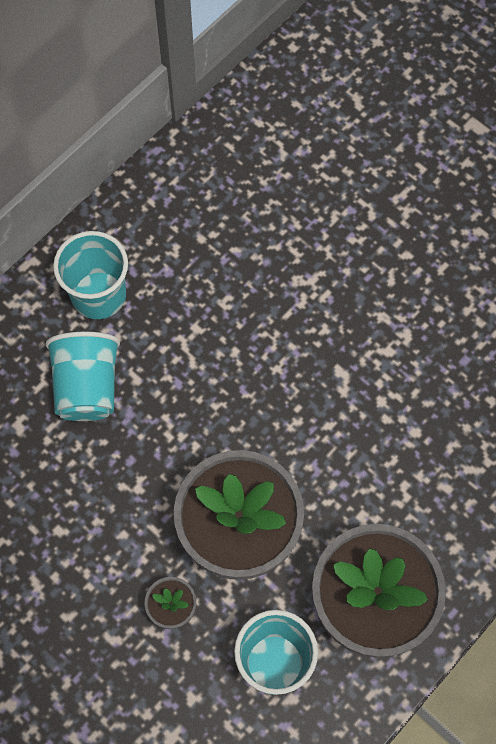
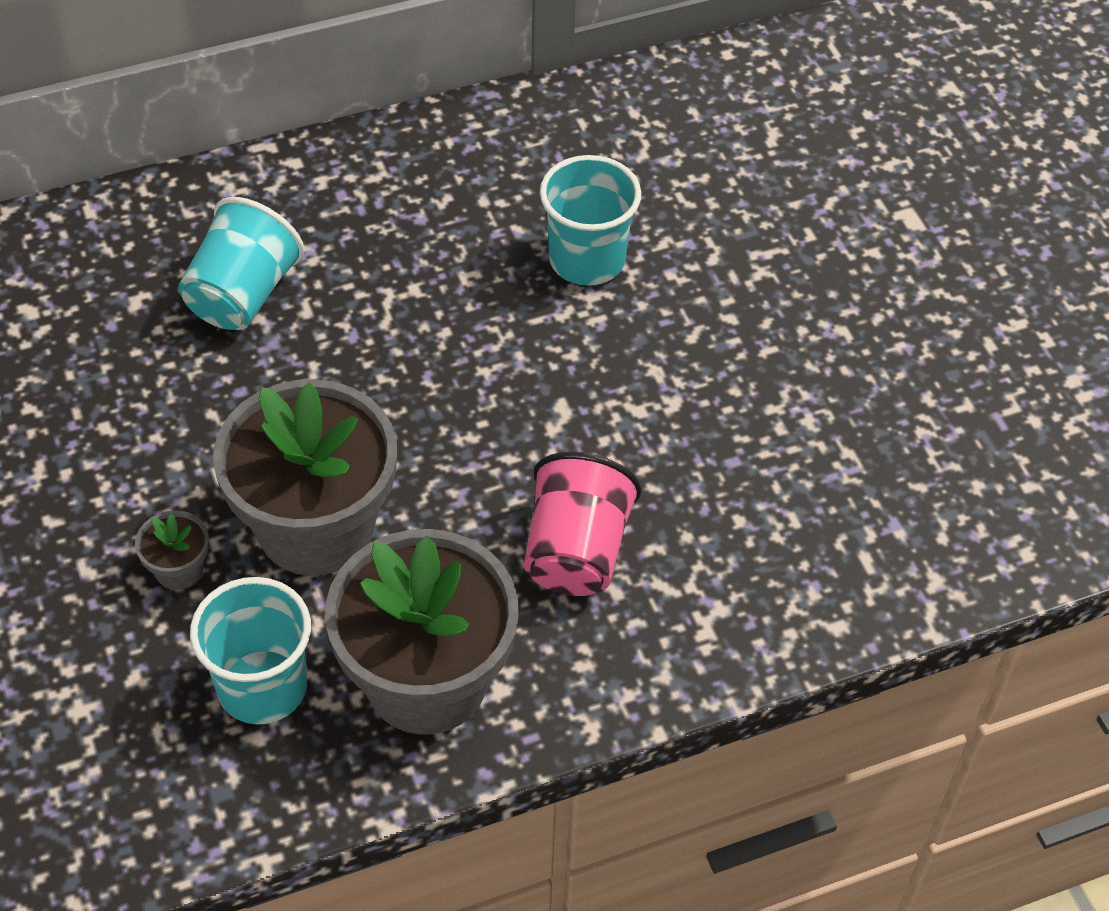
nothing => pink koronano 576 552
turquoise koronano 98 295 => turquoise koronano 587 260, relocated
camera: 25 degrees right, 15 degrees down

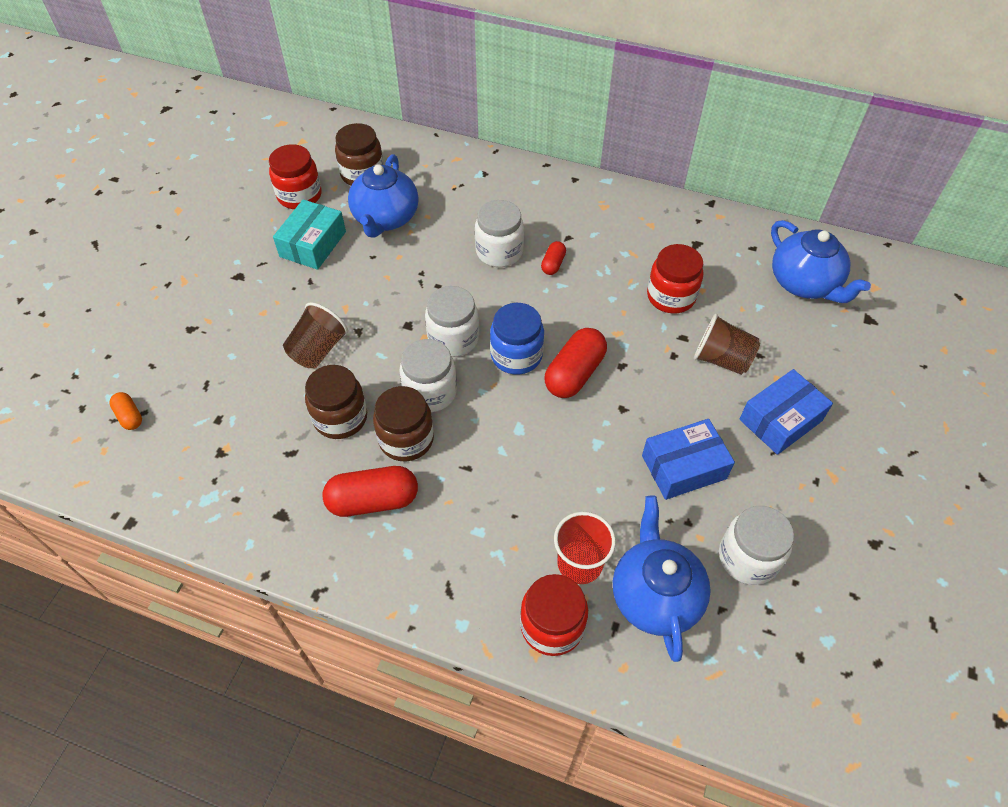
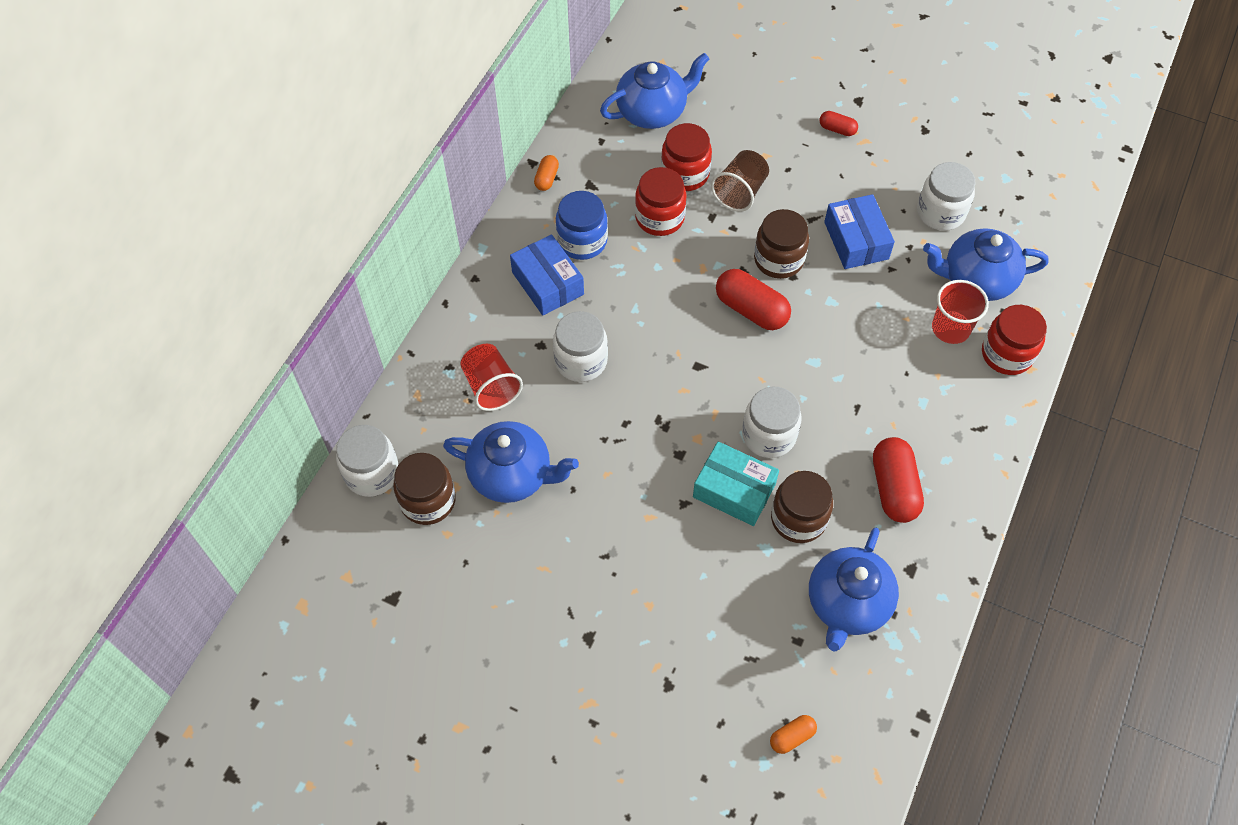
brown koronano 318 350 => nothing
nothing => red koronano 491 387
nothing => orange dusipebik 546 178
nothing => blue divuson 847 604
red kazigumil 299 196 => red kazigumil 685 174, relocated
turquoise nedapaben 313 244 => turquoise nedapaben 734 490, relocated
brown kazigumil 406 439 => brown kazigumil 778 259, relocated
white kazigumil 453 338 => white kazigumil 372 473, relocated
blue kazigumil 516 355 => blue kazigumil 582 241, relocated
red dusipebik 553 264 => red dusipebik 837 129, relocated
blue nedapaben 780 420 => blue nedapaben 548 283, relocated
camera: 85 degrees left, 5 degrees up

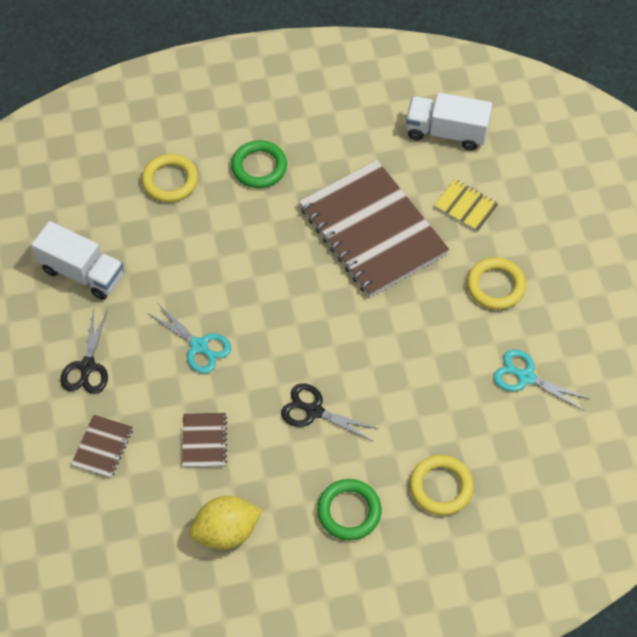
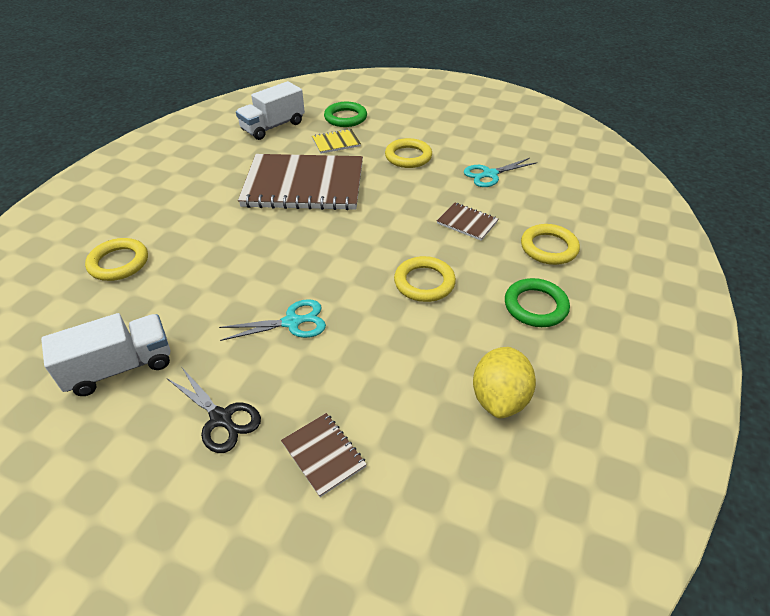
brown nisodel 204 441 => brown nisodel 467 222, relocated
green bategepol 259 167 => green bategepol 345 118, relocated
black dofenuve 314 411 => yellow bategepol 424 282
camera: 55 degrees left, 15 degrees down

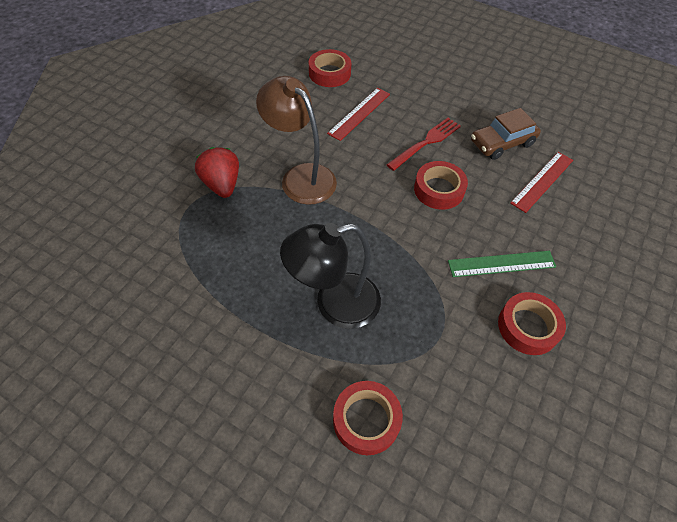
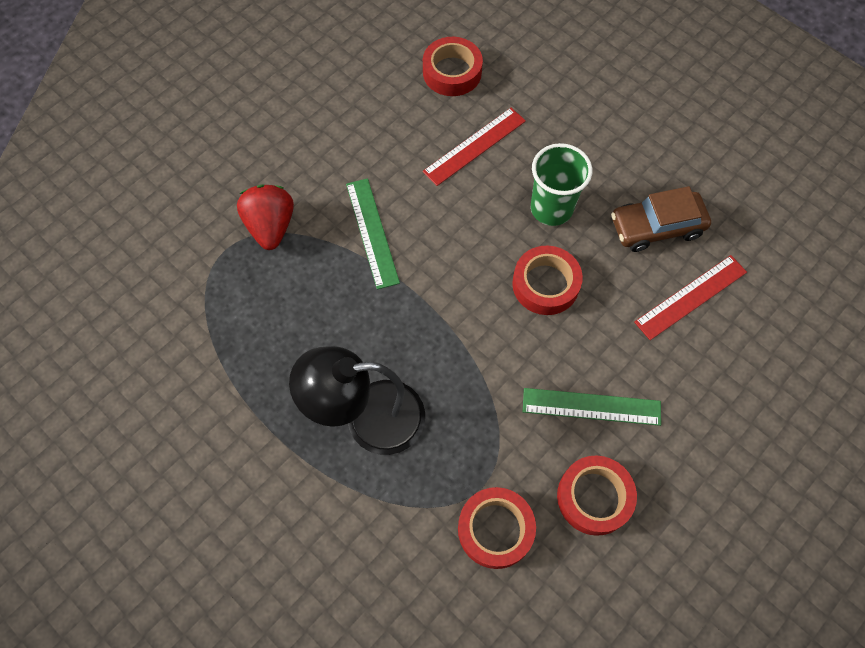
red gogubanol 366 420 => red gogubanol 495 529, relocated
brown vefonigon 301 177 => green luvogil 372 232
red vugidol 426 142 => green koronano 551 208
camera: 15 degrees right, 10 degrees up

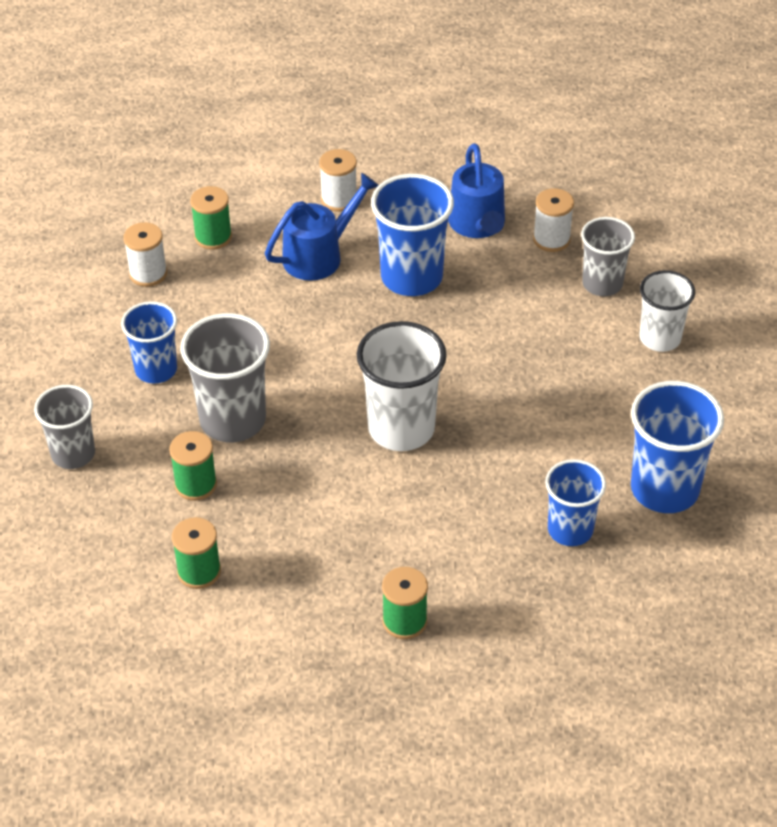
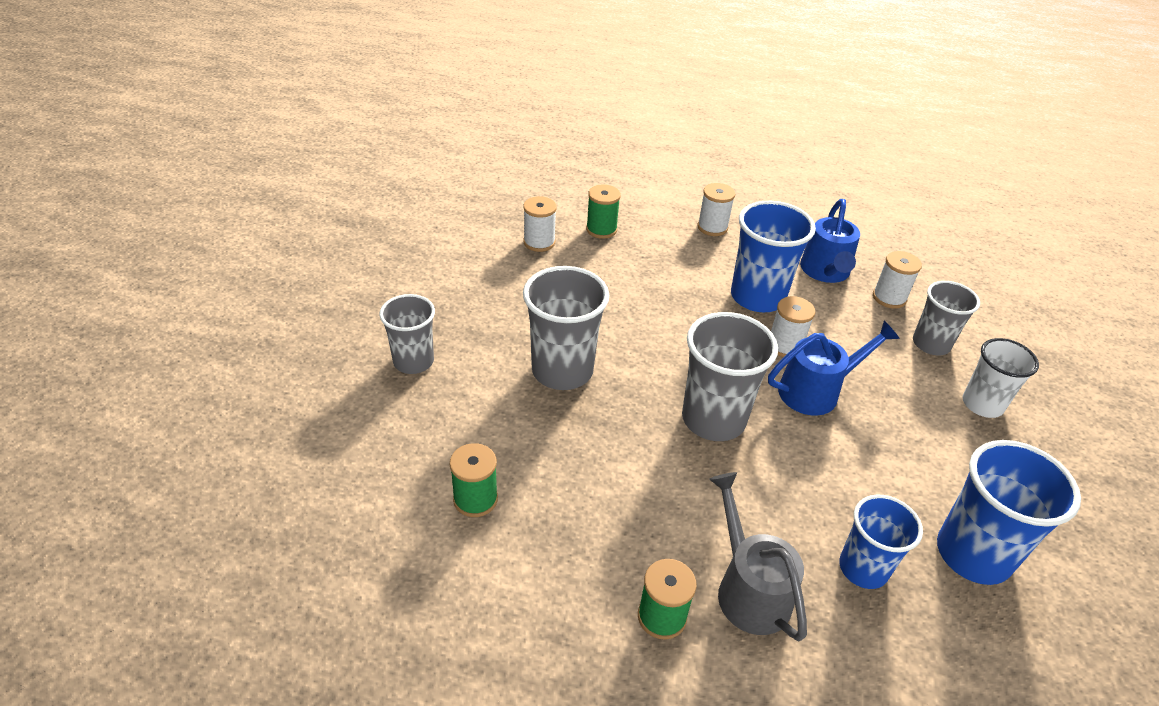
blue koronano 156 369 => nothing
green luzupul 195 484 => nothing
nothing => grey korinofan 748 588
nothing => white luzupul 785 345
blue korinofan 320 255 => blue korinofan 817 391, relocated
white koronano 401 428 => grey koronano 713 419
camera: 15 degrees right, 5 degrees down

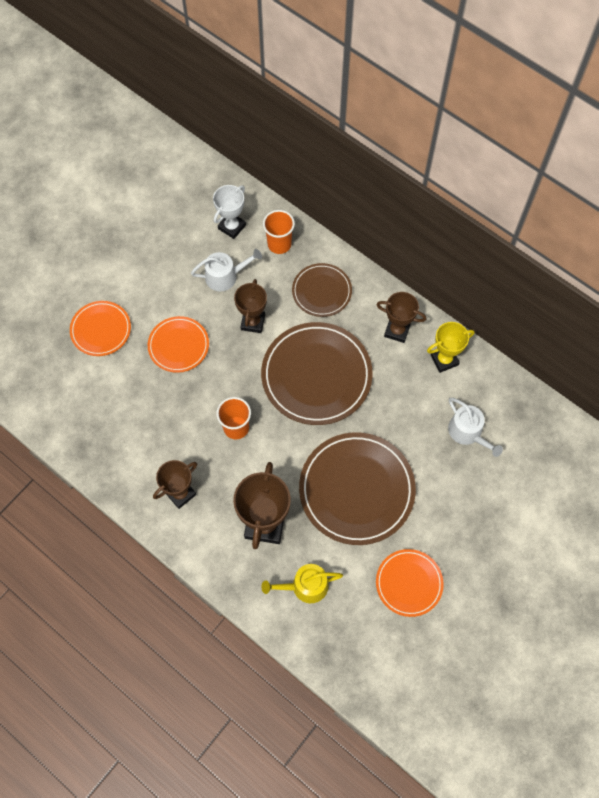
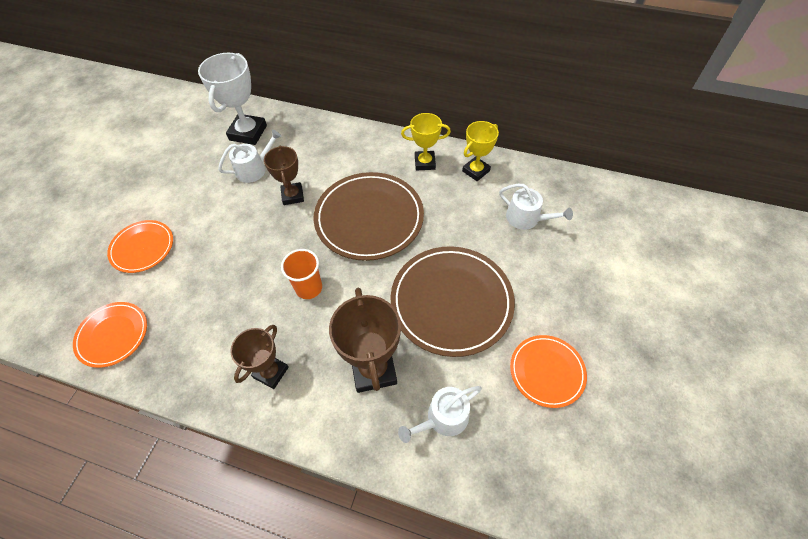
orange koronano 279 244 => nothing
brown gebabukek 321 291 => nothing
orange gebabukek 178 346 => orange gebabukek 113 335, relocated
yellow korinofan 305 586 => white korinofan 443 418
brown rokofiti 397 331 => yellow rokofiti 425 163
white rokofiti 232 227 => white rokofiti 248 133, x1.56
camera: 20 degrees left, 10 degrees down

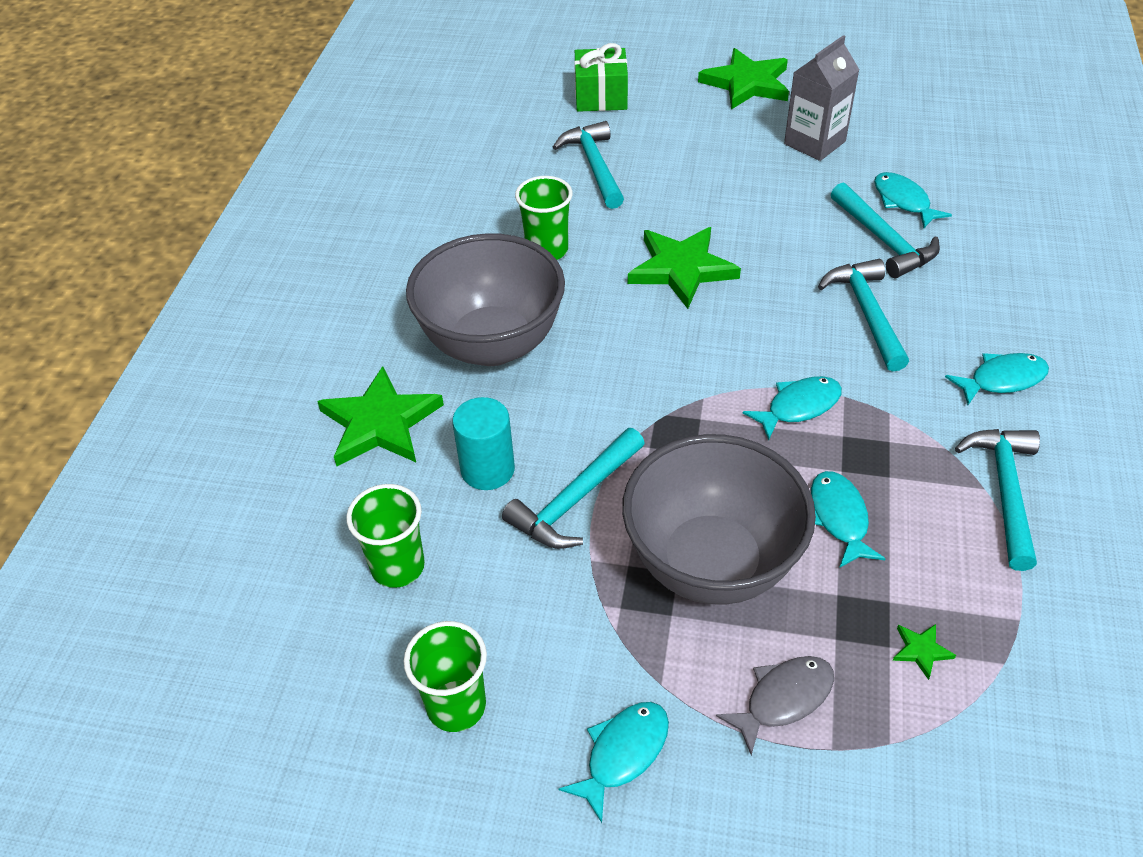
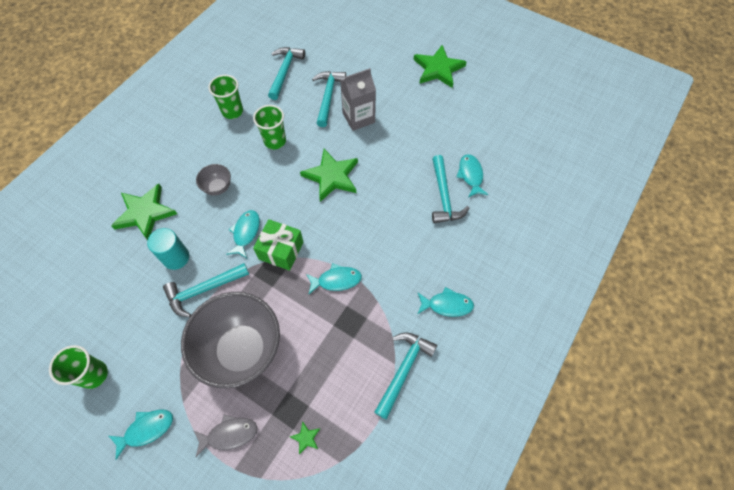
green koronano 398 566 => green koronano 232 111, relocated
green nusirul 601 97 => green nusirul 281 250, relocated
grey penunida 814 143 => grey penunida 358 118, relocated
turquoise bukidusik 839 518 => turquoise bukidusik 246 232, relocated
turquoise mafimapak 866 313 => turquoise mafimapak 285 71, relocated
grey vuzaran 492 344 => grey vuzaran 218 188, x0.43
camera: 20 degrees right, 15 degrees up

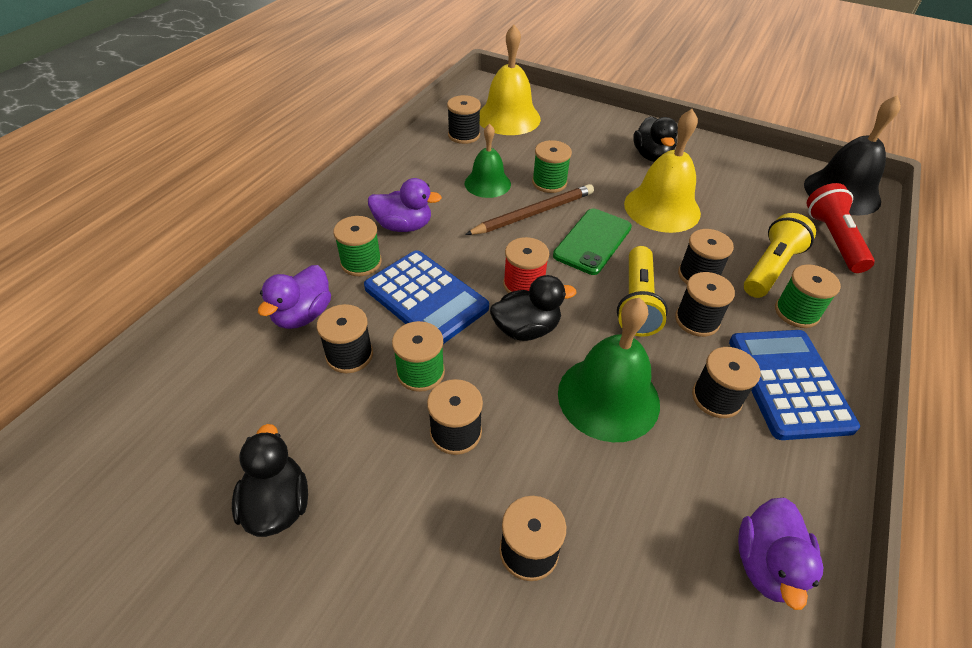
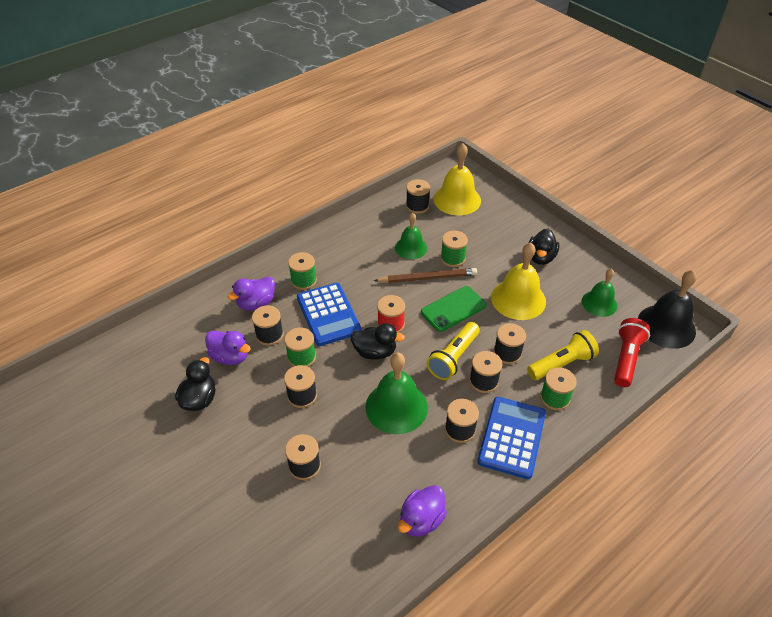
nothing => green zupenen 599 303
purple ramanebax 403 226 => purple ramanebax 230 356, relocated
camera: 25 degrees right, 0 degrees up

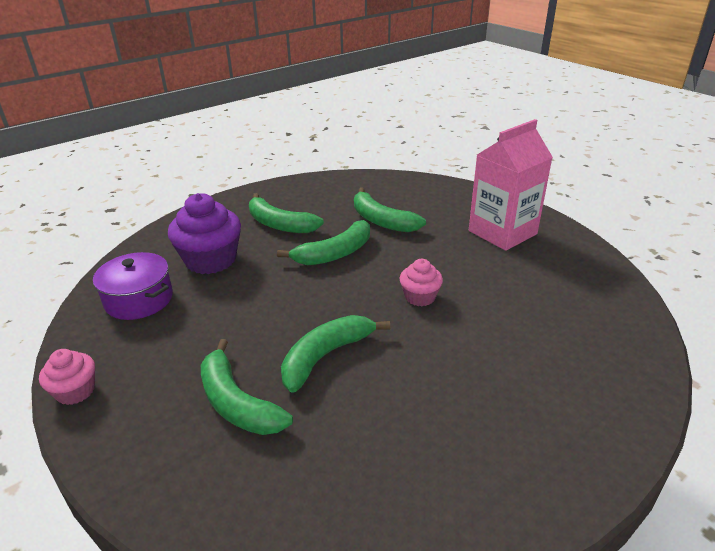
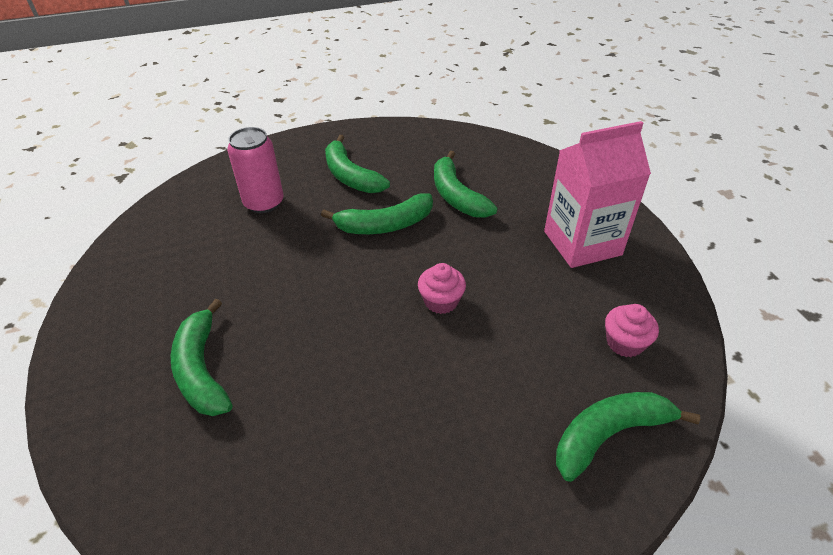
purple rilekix 139 299 => nothing
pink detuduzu 75 391 => pink detuduzu 624 343, relocated
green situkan 325 356 => green situkan 609 434, relocated
purple detuduzu 211 260 => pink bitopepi 264 203
camera: 20 degrees right, 10 degrees up

